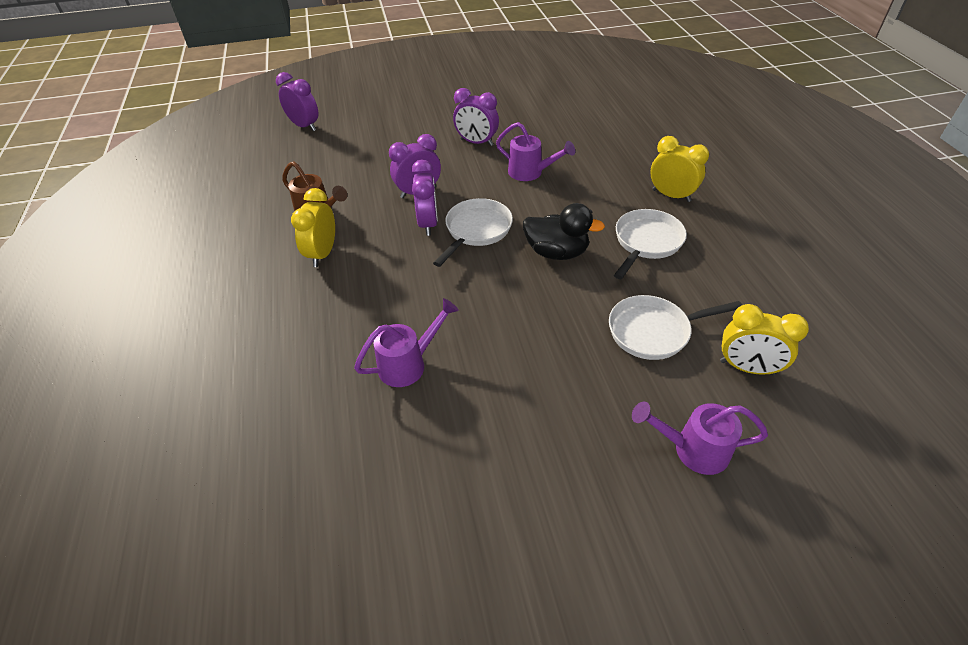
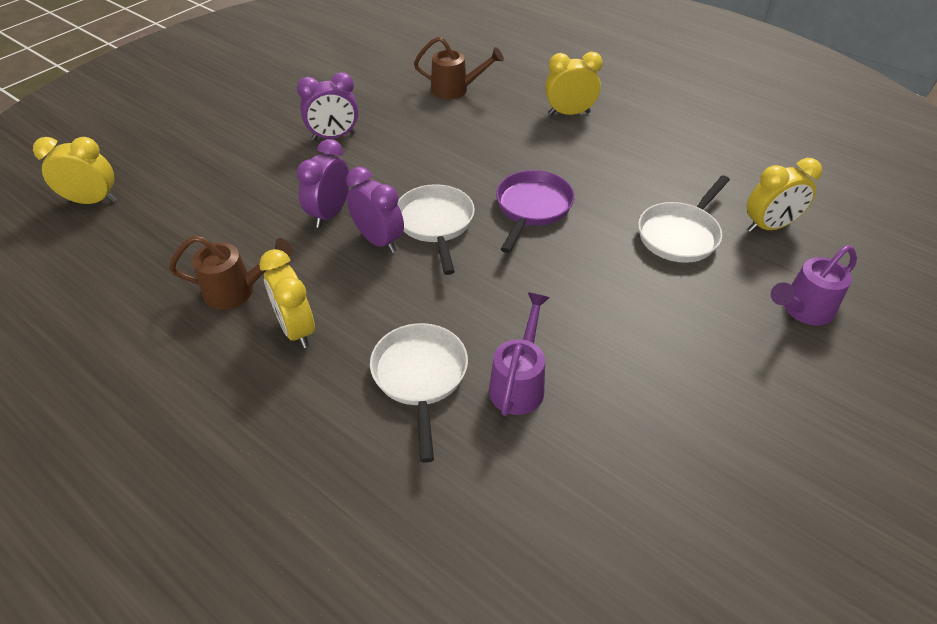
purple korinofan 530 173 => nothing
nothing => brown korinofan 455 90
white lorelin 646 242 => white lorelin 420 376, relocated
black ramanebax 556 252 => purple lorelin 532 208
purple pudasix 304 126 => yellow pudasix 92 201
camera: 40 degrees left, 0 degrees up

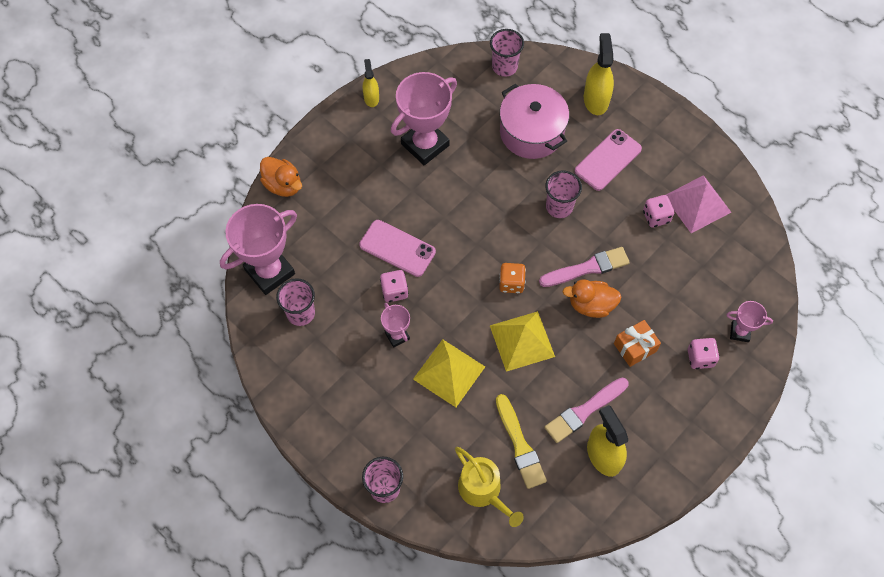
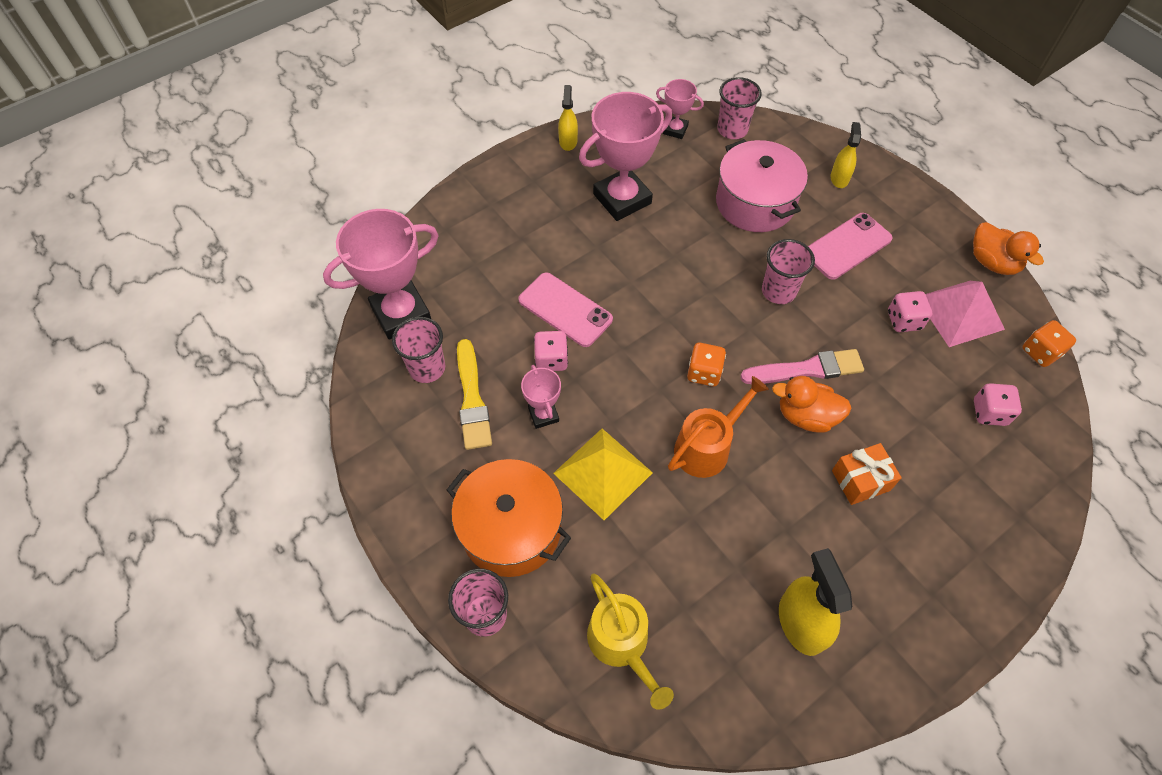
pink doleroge 584 411 => nothing
nothing => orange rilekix 511 529
nothing => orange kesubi 1040 352
orange ramanebax 283 185 => orange ramanebax 992 262, relocated
yellow doleroge 520 445 => yellow doleroge 472 399, relocated
pink kesubi 700 358 => pink kesubi 989 412, relocated
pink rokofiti 740 332 => pink rokofiti 675 130, relocated
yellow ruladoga 522 341 => orange korinofan 707 447
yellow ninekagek 596 100 => yellow ninekagek 839 178, x0.60
camera: 10 degrees right, 5 degrees down

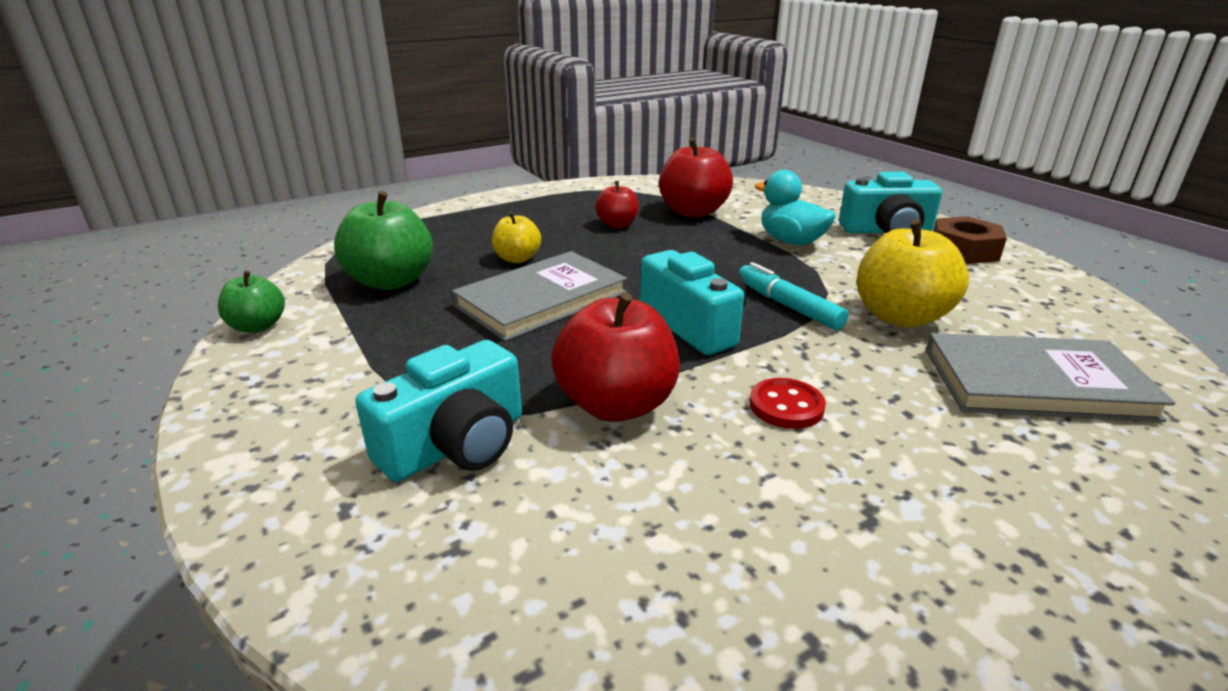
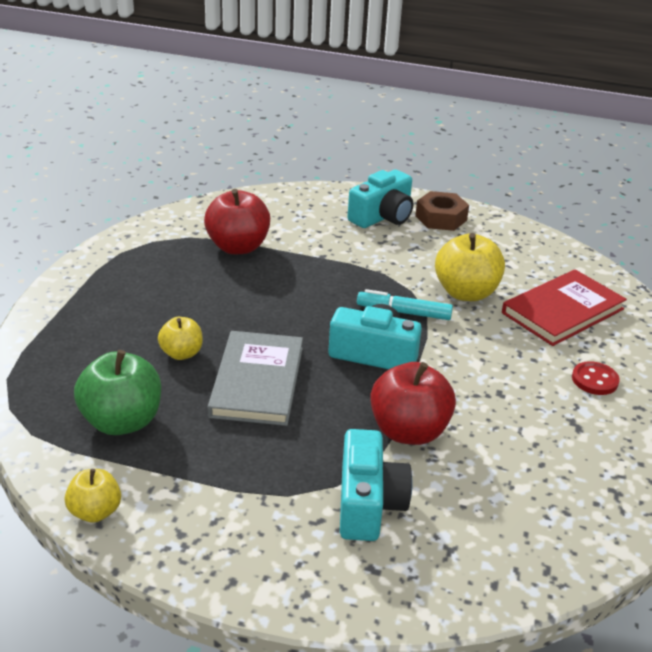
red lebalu 617 225 => nothing
turquoise ramanebax 791 241 => nothing
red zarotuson 786 406 => red zarotuson 594 380, relocated
green lebalu 258 326 => yellow lebalu 95 512
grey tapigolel 1035 383 => red tapigolel 562 311
camera: 45 degrees left, 5 degrees up

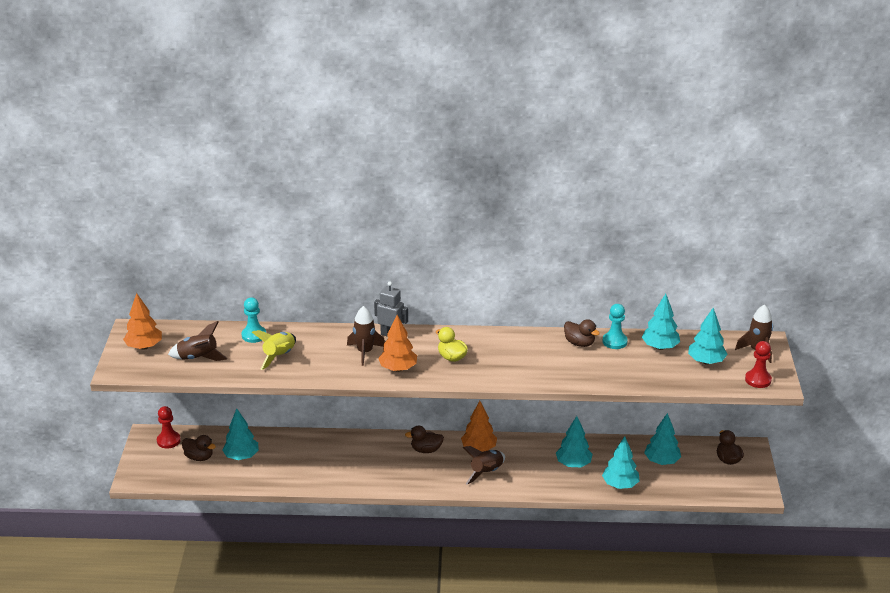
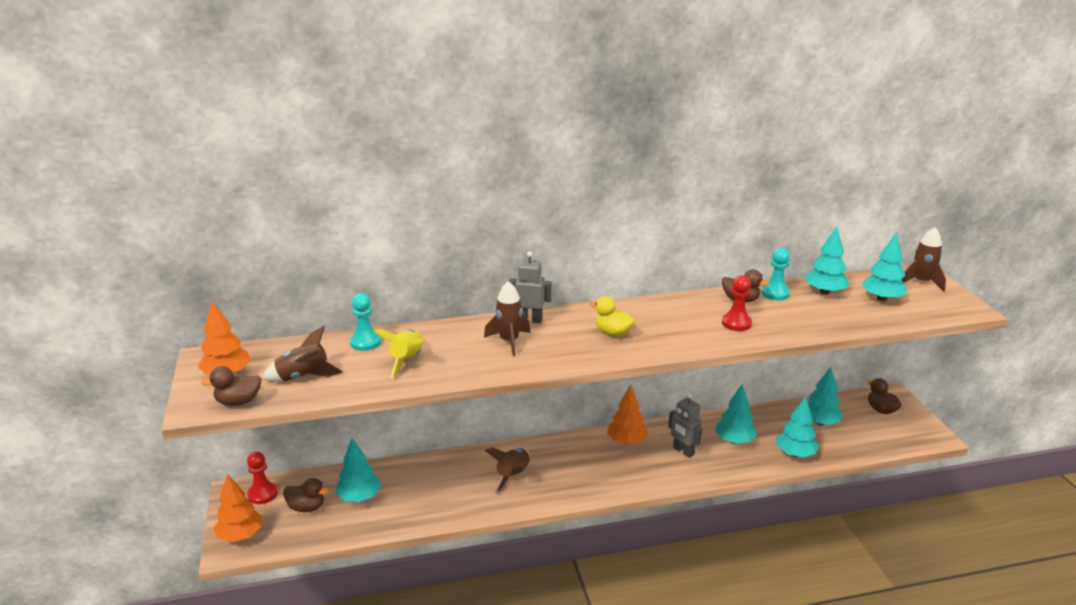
nothing => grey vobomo 683 451
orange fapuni 398 368 => orange fapuni 240 535, relocated
brown ramanebax 426 450 => brown ramanebax 238 402, relocated
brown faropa 486 472 => brown faropa 513 476, relocated
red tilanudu 758 380 => red tilanudu 736 323, relocated
camera: 15 degrees left, 5 degrees down

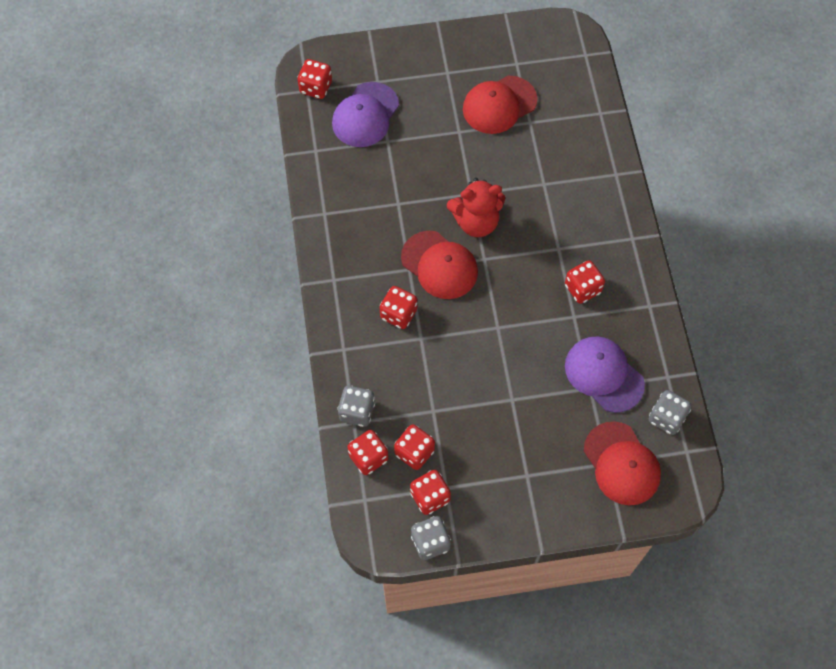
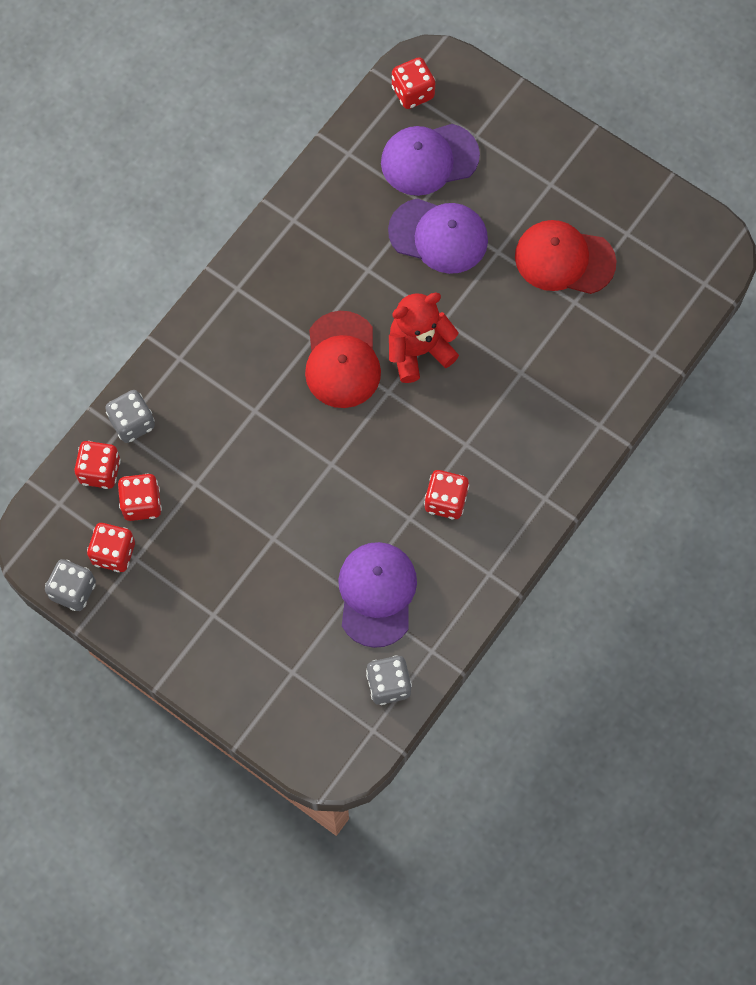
red kesubi 398 314 => nothing
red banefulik 621 463 => nothing
nothing => purple banefulik 438 236
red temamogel 476 222 => red temamogel 418 351, 120 degrees clockwise
camera: 45 degrees right, 5 degrees up

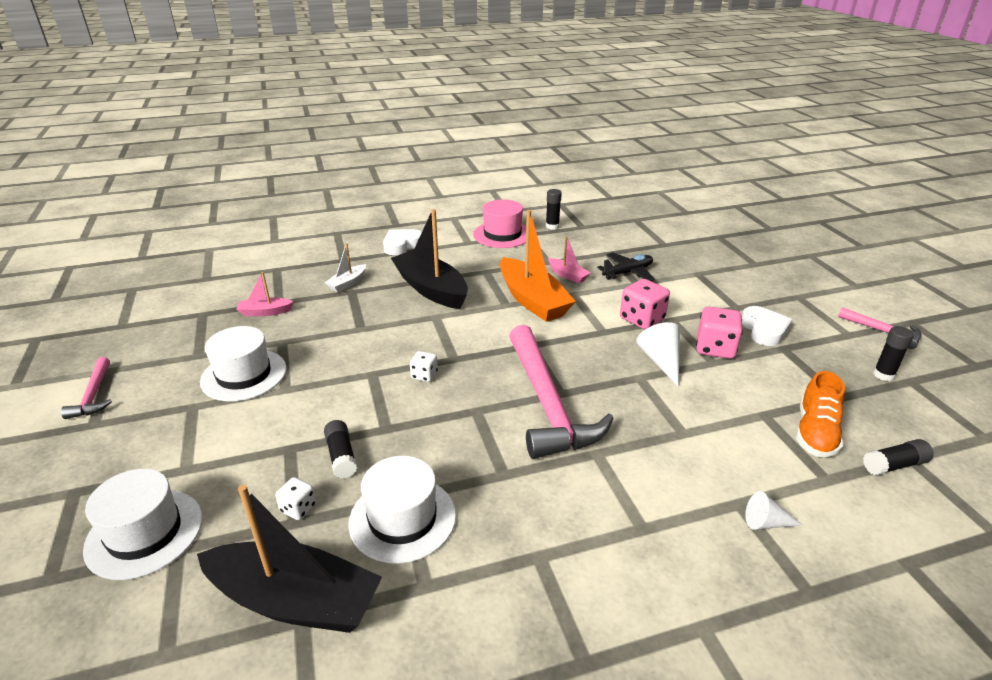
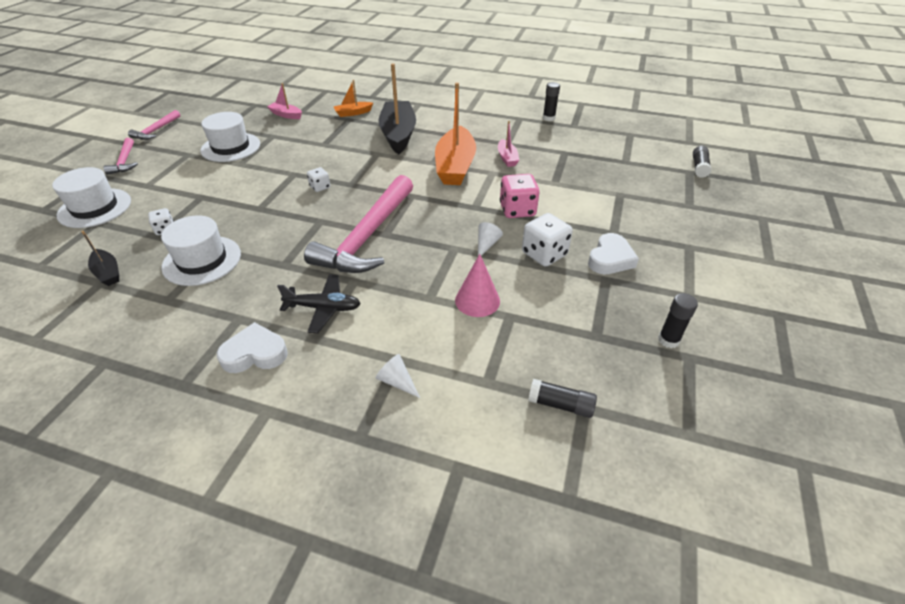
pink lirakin 502 234 => nothing
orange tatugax 815 433 => nothing
nothing => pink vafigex 477 300
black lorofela 341 456 => black lorofela 699 167, relocated
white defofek 401 245 => white defofek 255 353, relocated
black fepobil 628 273 => black fepobil 323 308, relocated
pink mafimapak 883 332 => pink mafimapak 124 161, relocated
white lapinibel 347 283 => orange lapinibel 353 113
pink kesubi 715 348 => white kesubi 544 254
black lapinibel 295 600 => black lapinibel 108 273, x0.48
white vafigex 661 361 => white vafigex 486 244, x0.64
camera: 35 degrees right, 10 degrees up

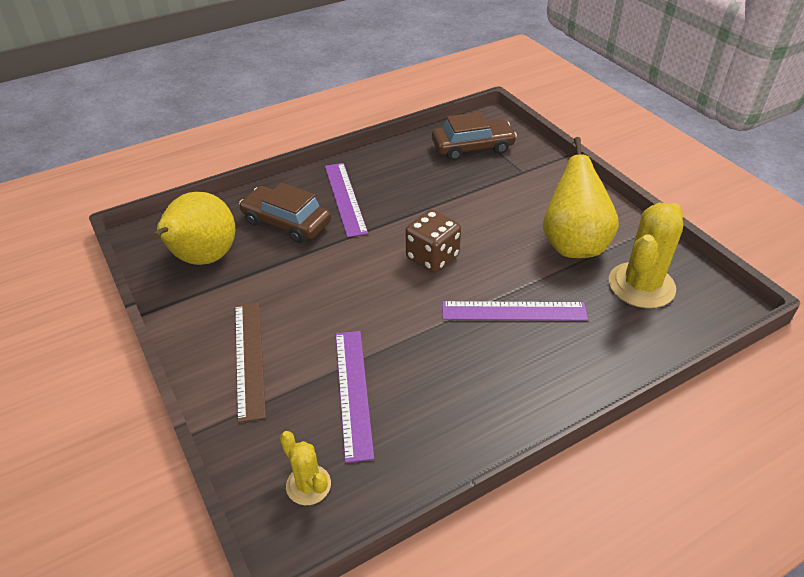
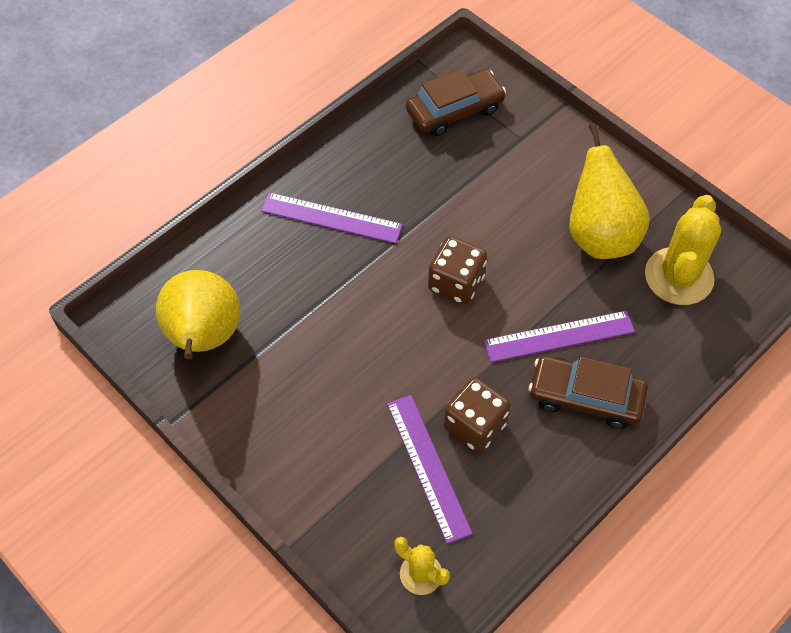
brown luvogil 249 358 => nothing
nothing => brown kesubi 475 426
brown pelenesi 286 222 => brown pelenesi 585 397, relocated
purple luvogil 345 198 => purple luvogil 331 218, 45 degrees counterclockwise
camera: 15 degrees left, 15 degrees up

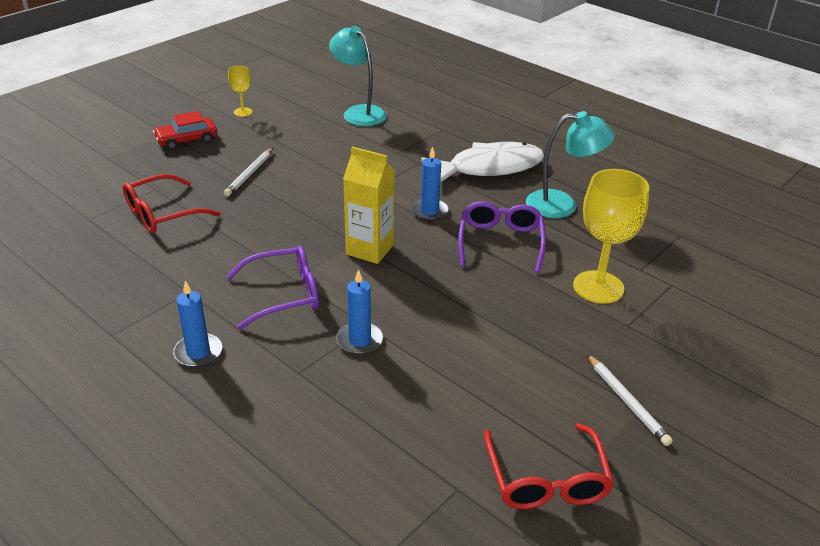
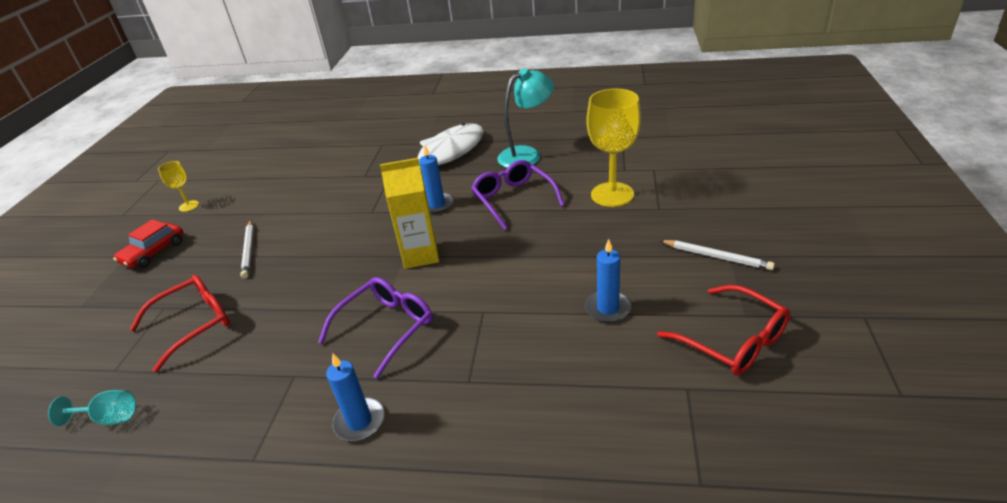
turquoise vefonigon 359 112 => nothing
nothing => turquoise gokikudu 109 418
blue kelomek 359 340 => blue kelomek 608 308, relocated
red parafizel 162 213 => red parafizel 194 324, 150 degrees counterclockwise
camera: 30 degrees left, 0 degrees up

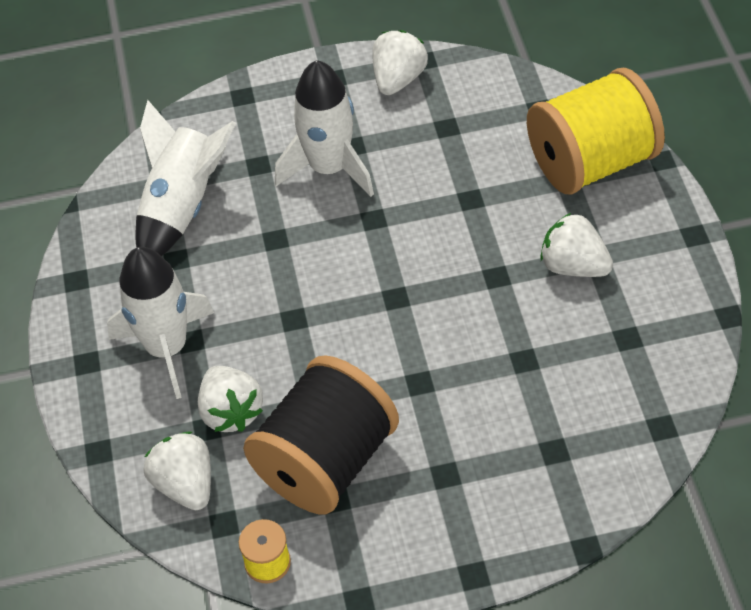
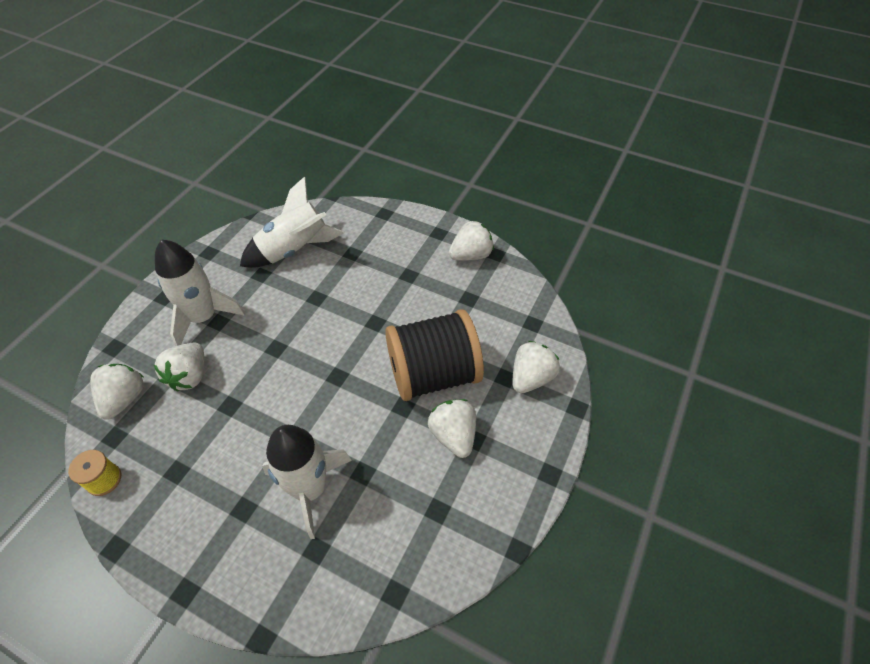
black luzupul 326 462 => black luzupul 433 374, relocated
white faropa 329 168 => white faropa 310 489, relocated
yellow luzupul 592 162 => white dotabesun 531 378
camera: 35 degrees right, 0 degrees up

